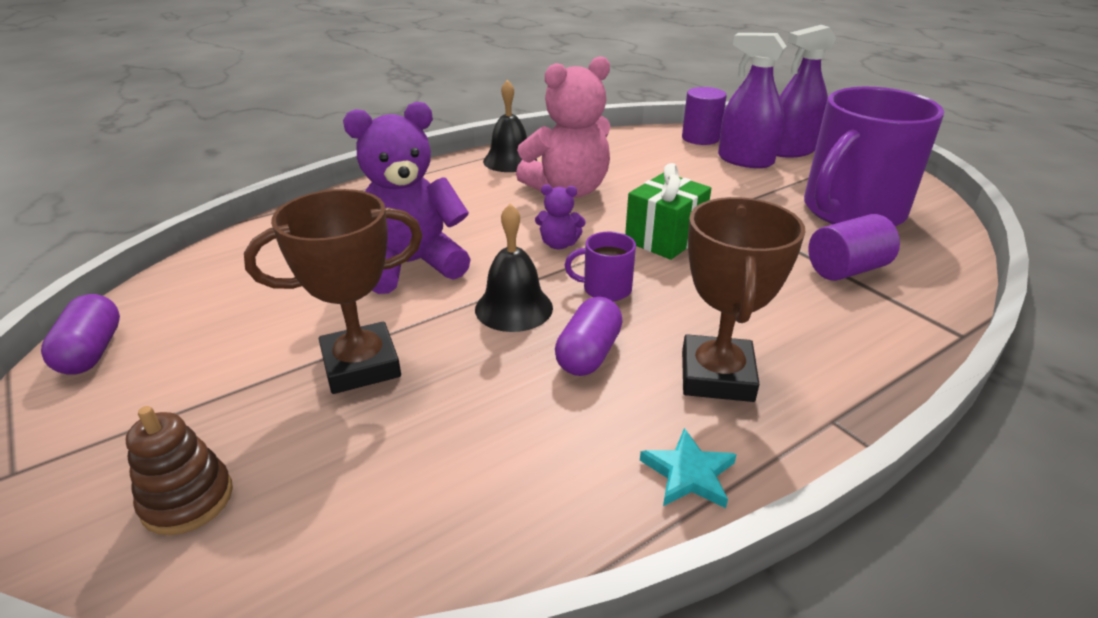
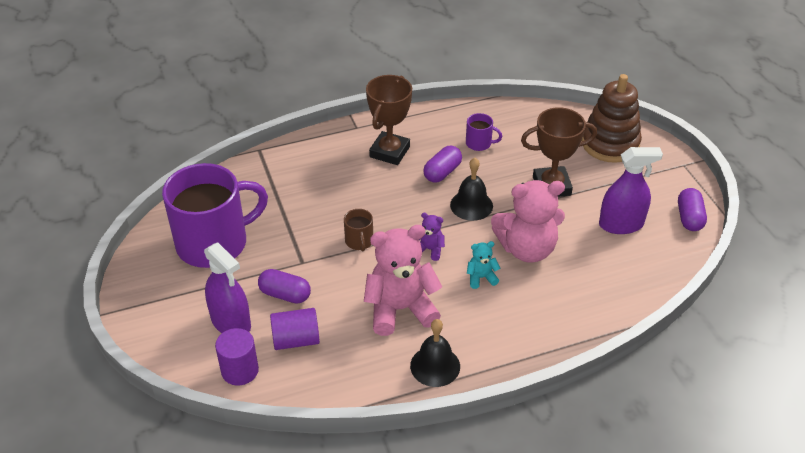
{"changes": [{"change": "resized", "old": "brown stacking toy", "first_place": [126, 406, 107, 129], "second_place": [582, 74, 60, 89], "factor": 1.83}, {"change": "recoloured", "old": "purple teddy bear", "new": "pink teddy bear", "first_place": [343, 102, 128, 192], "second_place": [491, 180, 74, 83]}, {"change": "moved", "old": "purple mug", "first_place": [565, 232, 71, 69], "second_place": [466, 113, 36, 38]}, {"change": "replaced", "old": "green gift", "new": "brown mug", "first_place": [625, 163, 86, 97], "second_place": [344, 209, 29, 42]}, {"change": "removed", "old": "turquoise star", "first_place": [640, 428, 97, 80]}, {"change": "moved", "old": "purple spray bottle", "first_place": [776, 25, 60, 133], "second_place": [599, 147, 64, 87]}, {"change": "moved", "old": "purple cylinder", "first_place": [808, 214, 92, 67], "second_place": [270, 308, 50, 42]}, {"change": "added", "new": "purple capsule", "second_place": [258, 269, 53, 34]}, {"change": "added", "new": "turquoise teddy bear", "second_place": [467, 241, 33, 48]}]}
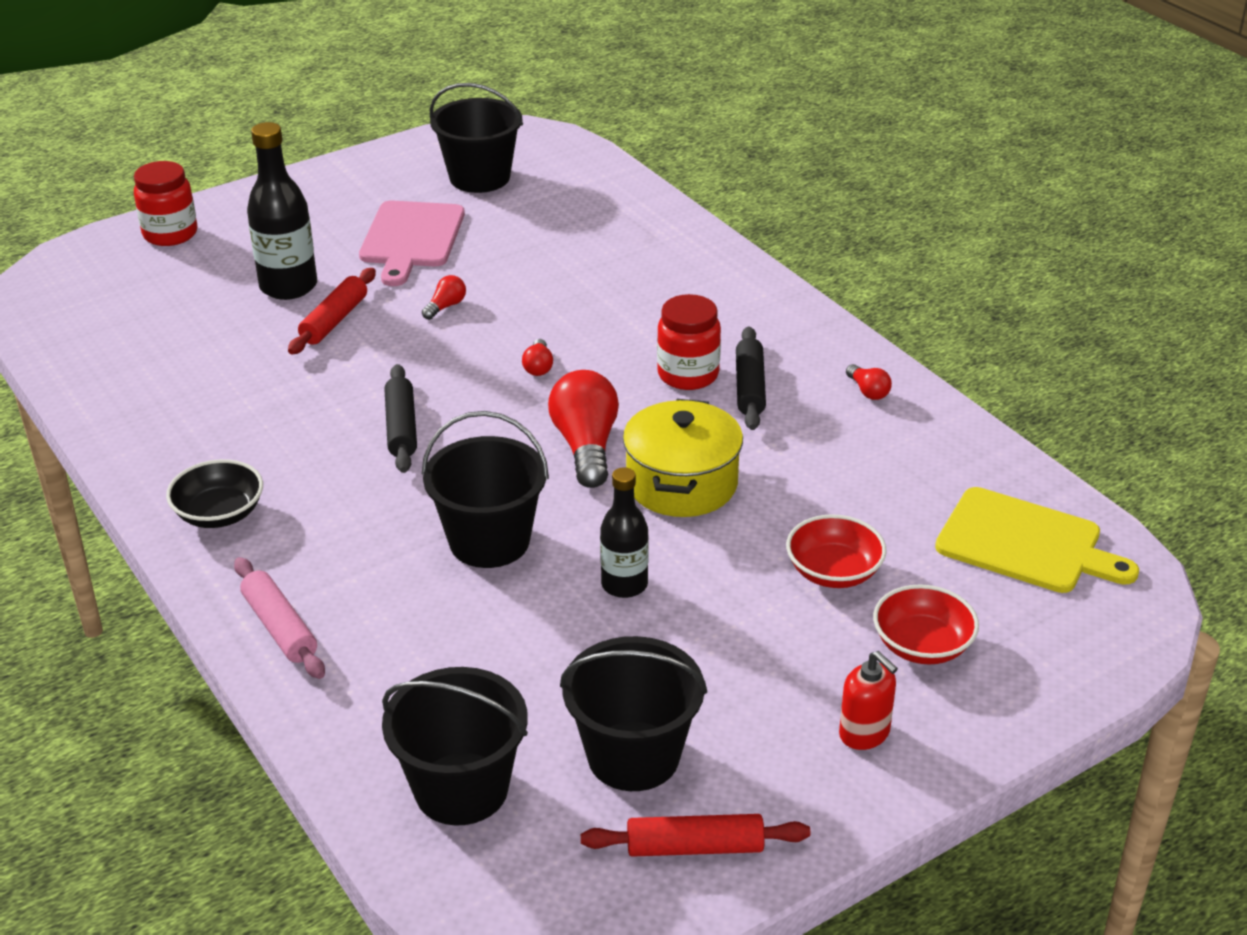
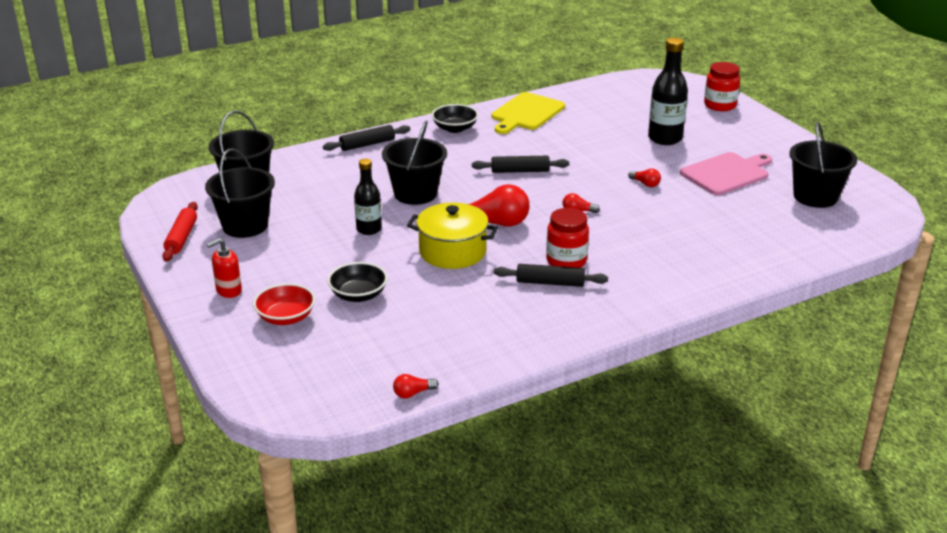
{"changes": [{"change": "recoloured", "old": "pink rolling pin", "new": "black rolling pin", "first_place": [234, 557, 91, 122], "second_place": [323, 125, 87, 26]}, {"change": "removed", "old": "red rolling pin", "first_place": [288, 268, 88, 86]}, {"change": "turned", "old": "pink cutting board", "first_place": [359, 200, 106, 86], "second_place": [680, 152, 92, 43], "degrees": 135}, {"change": "recoloured", "old": "red bowl", "new": "black bowl", "first_place": [786, 514, 100, 74], "second_place": [328, 262, 60, 40]}, {"change": "moved", "old": "red light bulb", "first_place": [846, 364, 46, 36], "second_place": [393, 374, 45, 25]}, {"change": "moved", "old": "yellow cutting board", "first_place": [935, 487, 204, 106], "second_place": [491, 92, 74, 42]}]}
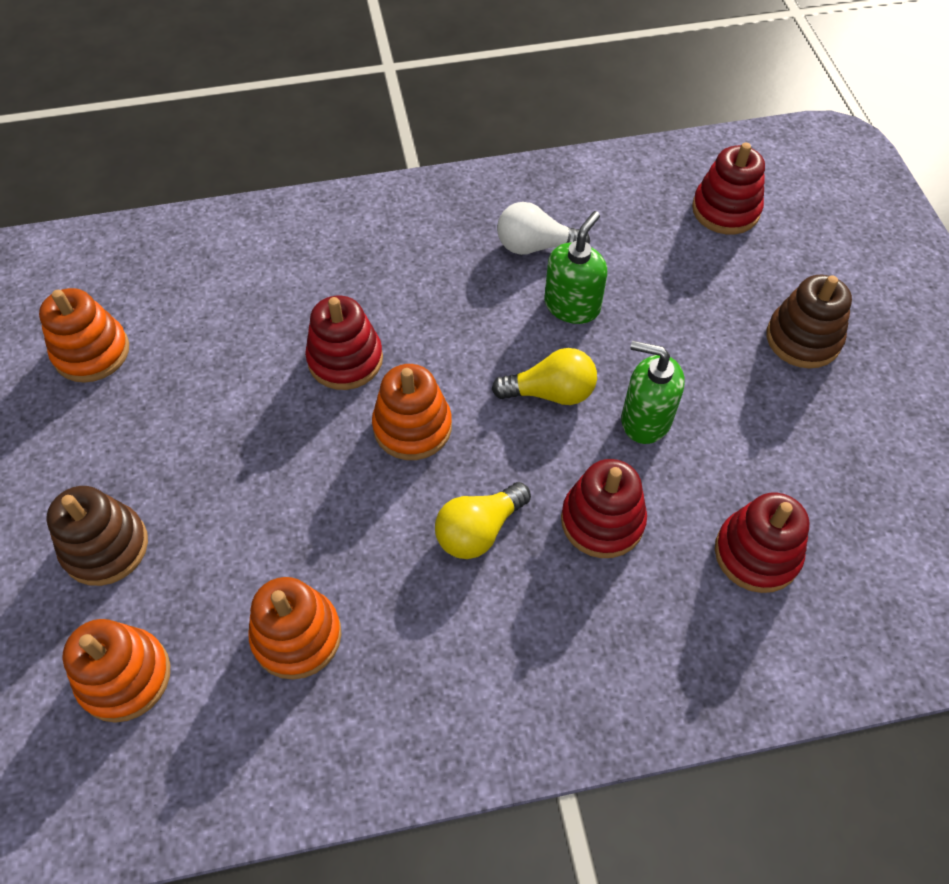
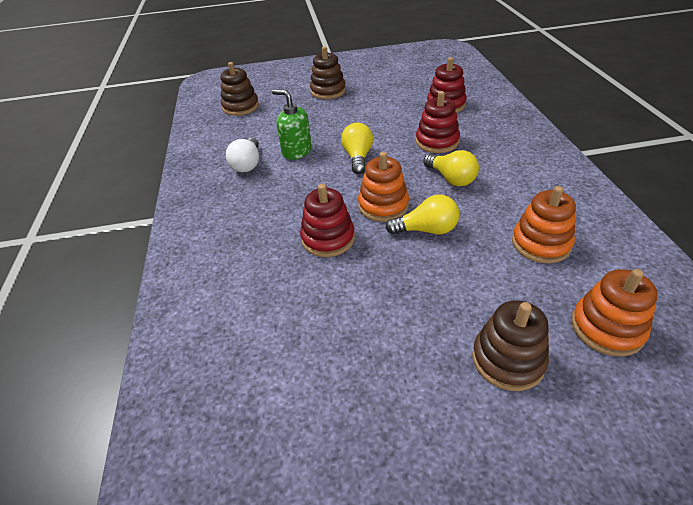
{"changes": [{"change": "removed", "old": "orange stacking toy", "first_place": [39, 288, 90, 95]}, {"change": "removed", "old": "green soap dispenser", "first_place": [621, 341, 64, 103]}, {"change": "recoloured", "old": "red stacking toy", "new": "brown stacking toy", "first_place": [692, 143, 73, 91], "second_place": [221, 62, 38, 54]}, {"change": "added", "new": "yellow light bulb", "second_place": [385, 194, 74, 41]}]}
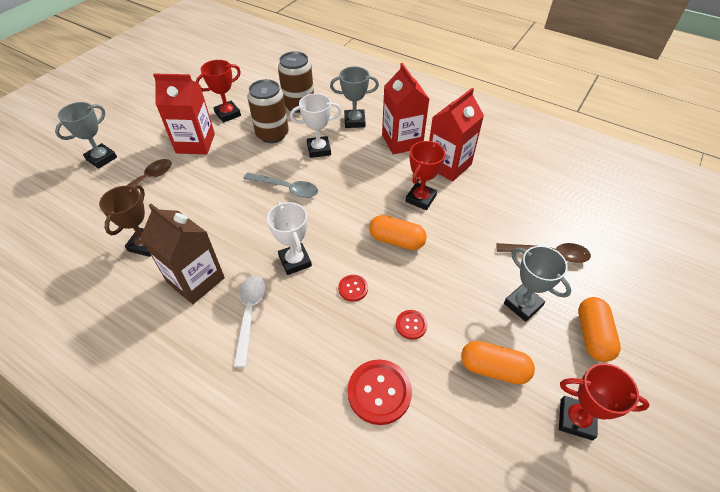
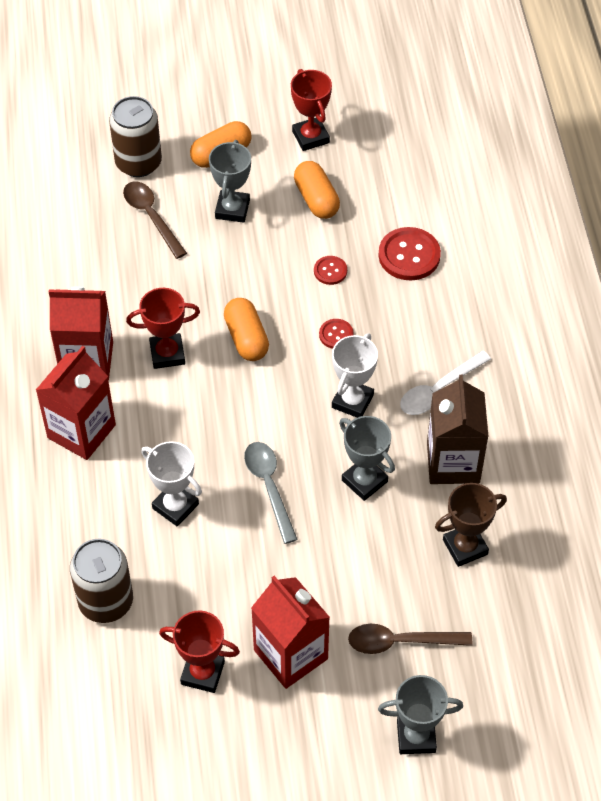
{"changes": [{"change": "moved", "old": "brown can", "first_place": [247, 79, 42, 64], "second_place": [109, 96, 53, 81]}, {"change": "moved", "old": "grey trophy", "first_place": [330, 66, 49, 62], "second_place": [339, 416, 56, 85]}]}
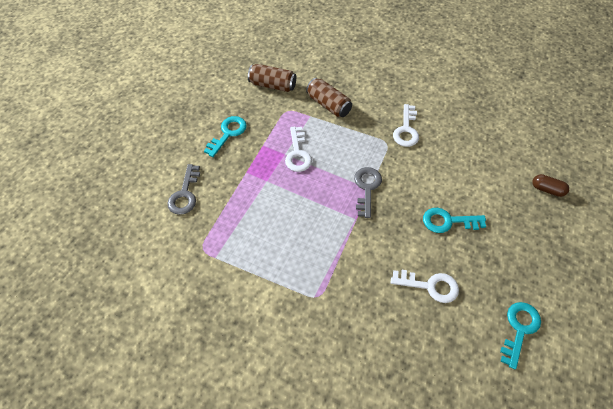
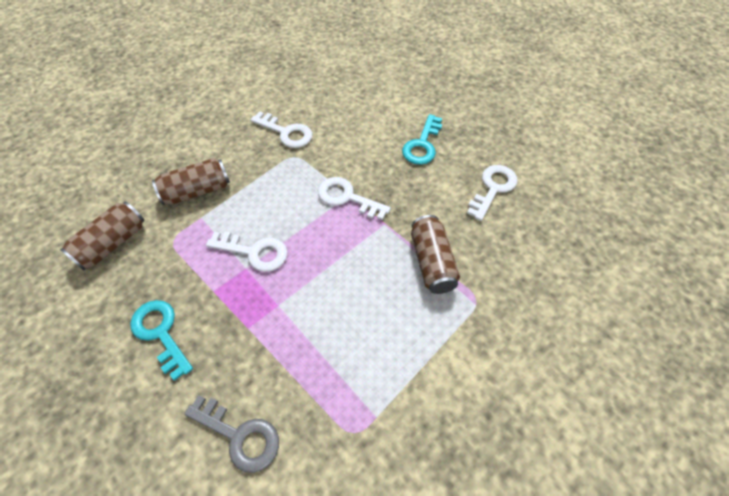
{"changes": [{"change": "recoloured", "old": "grey key", "new": "white key", "first_place": [354, 167, 28, 51], "second_place": [318, 177, 73, 43]}, {"change": "removed", "old": "turquoise key", "first_place": [500, 302, 41, 68]}, {"change": "removed", "old": "brown capsule", "first_place": [532, 174, 37, 23]}, {"change": "added", "new": "brown can", "second_place": [411, 215, 49, 79]}]}
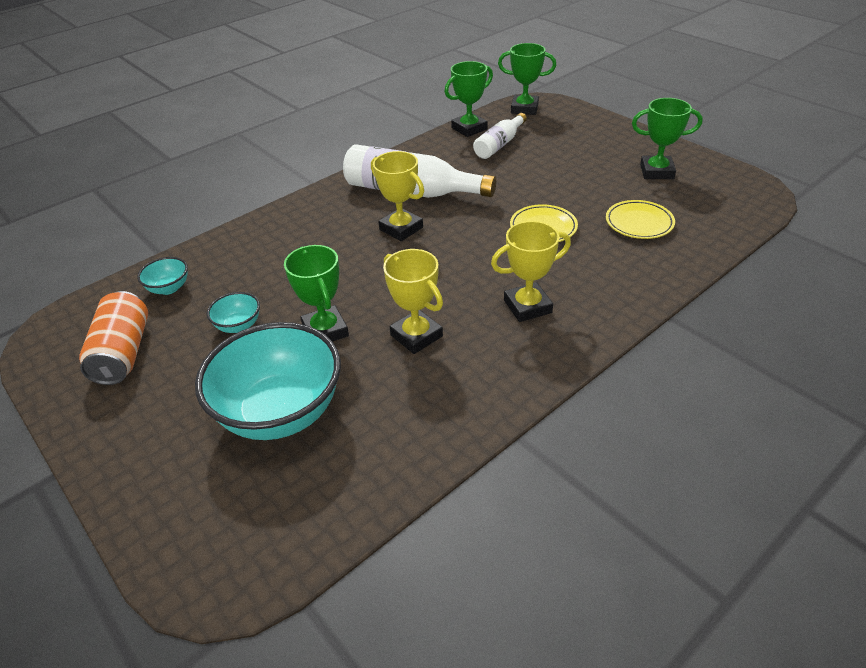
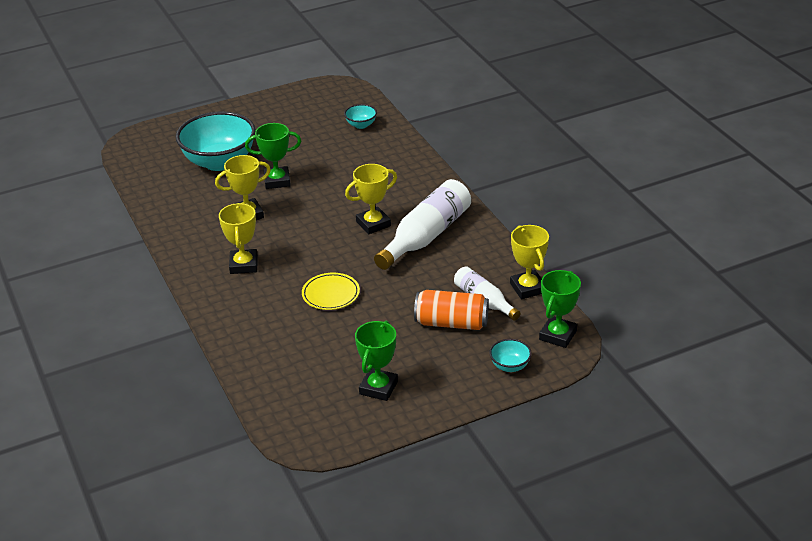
{"changes": [{"change": "moved", "old": "orange can", "first_place": [79, 291, 69, 94], "second_place": [414, 290, 75, 40]}, {"change": "moved", "old": "turquoise bowl", "first_place": [207, 292, 53, 41], "second_place": [489, 339, 43, 33]}, {"change": "recoloured", "old": "green trophy", "new": "yellow trophy", "first_place": [444, 61, 49, 76], "second_place": [510, 225, 39, 74]}, {"change": "removed", "old": "yellow plate", "first_place": [606, 200, 69, 39]}]}
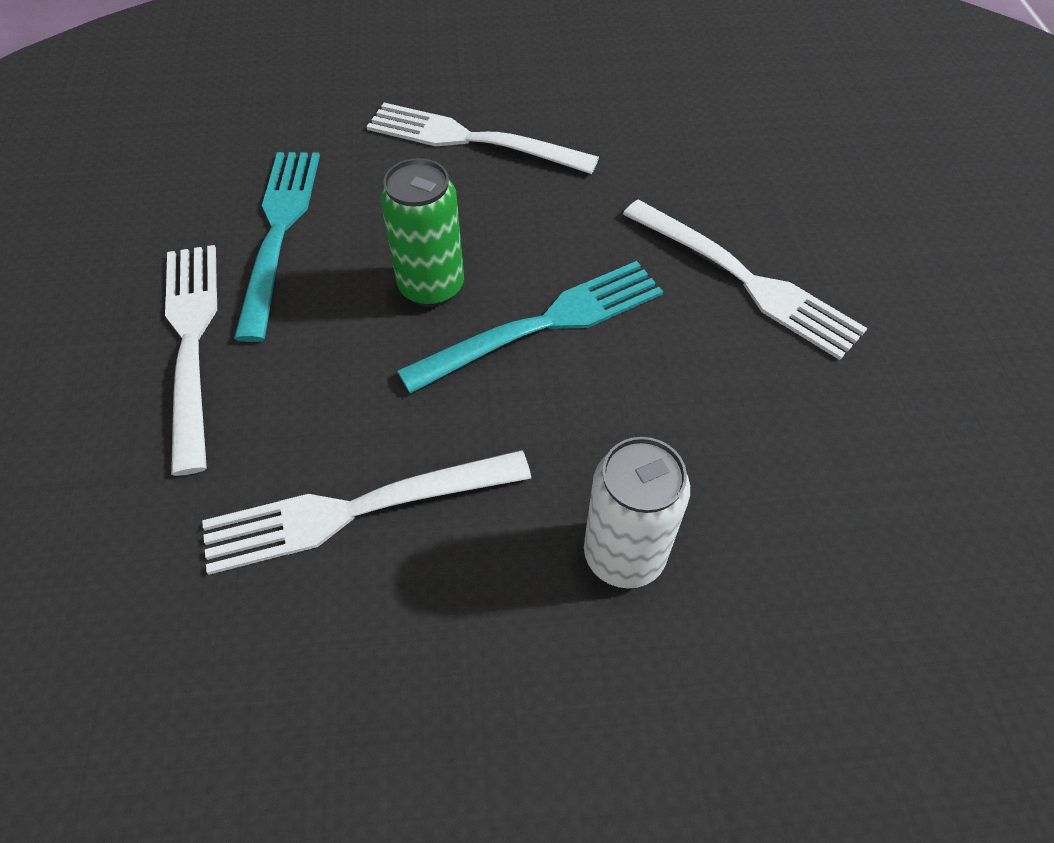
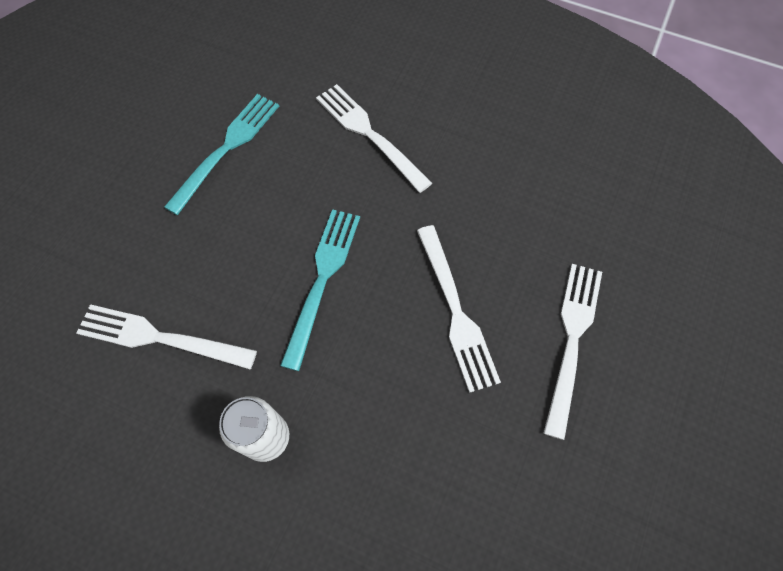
{"changes": [{"change": "moved", "old": "white fork", "first_place": [165, 245, 52, 231], "second_place": [543, 264, 59, 176]}, {"change": "removed", "old": "green can", "first_place": [381, 158, 83, 149]}, {"change": "turned", "old": "turquoise fork", "first_place": [397, 261, 266, 133], "second_place": [280, 209, 80, 162], "degrees": -75}]}
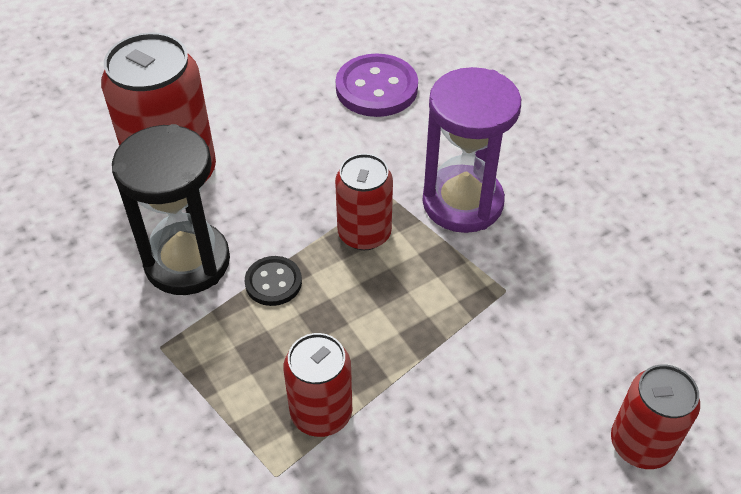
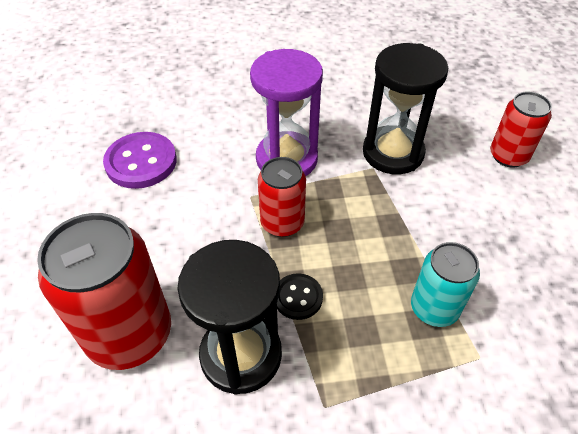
{"changes": [{"change": "recoloured", "old": "red can", "new": "turquoise can", "first_place": [283, 333, 69, 104], "second_place": [411, 242, 69, 85]}, {"change": "added", "new": "black hourglass", "second_place": [363, 43, 85, 131]}]}
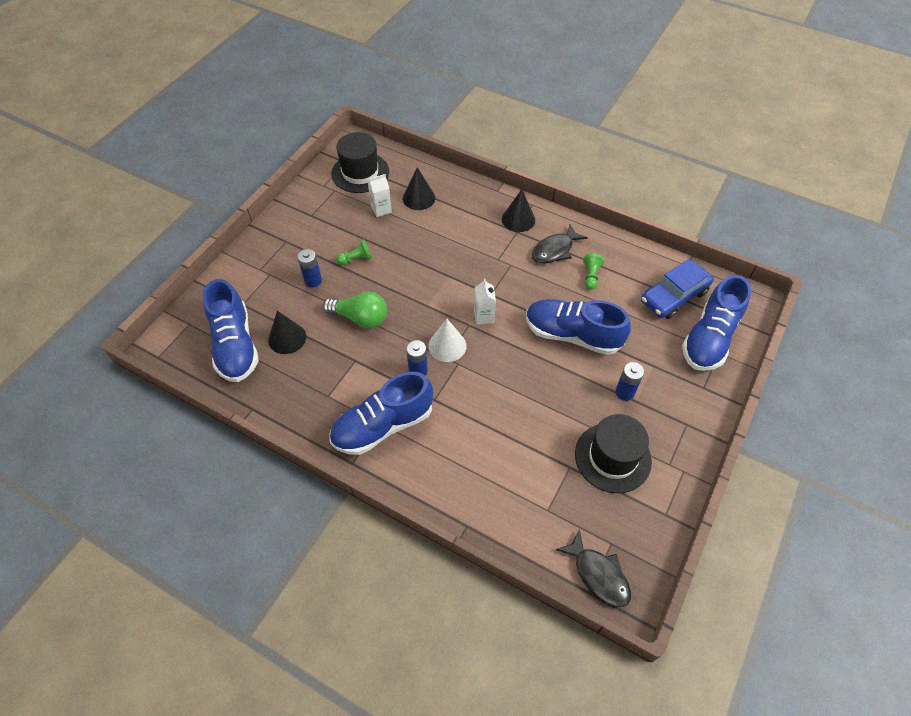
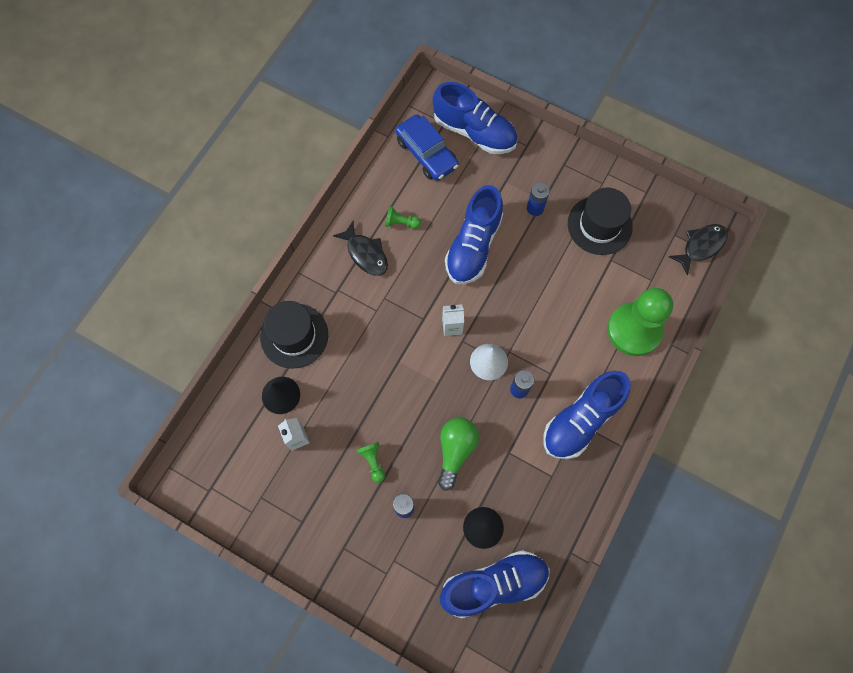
{"changes": [{"change": "turned", "old": "blue shoe", "first_place": [330, 372, 103, 83], "second_place": [543, 371, 88, 88], "degrees": 75}, {"change": "moved", "old": "black hat", "first_place": [331, 132, 58, 61], "second_place": [260, 301, 68, 68]}, {"change": "removed", "old": "black cone", "first_place": [502, 189, 33, 43]}, {"change": "added", "new": "green pawn", "second_place": [607, 288, 66, 68]}]}
